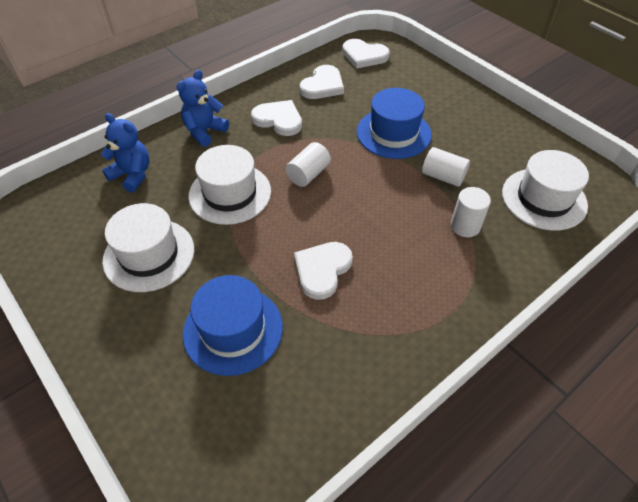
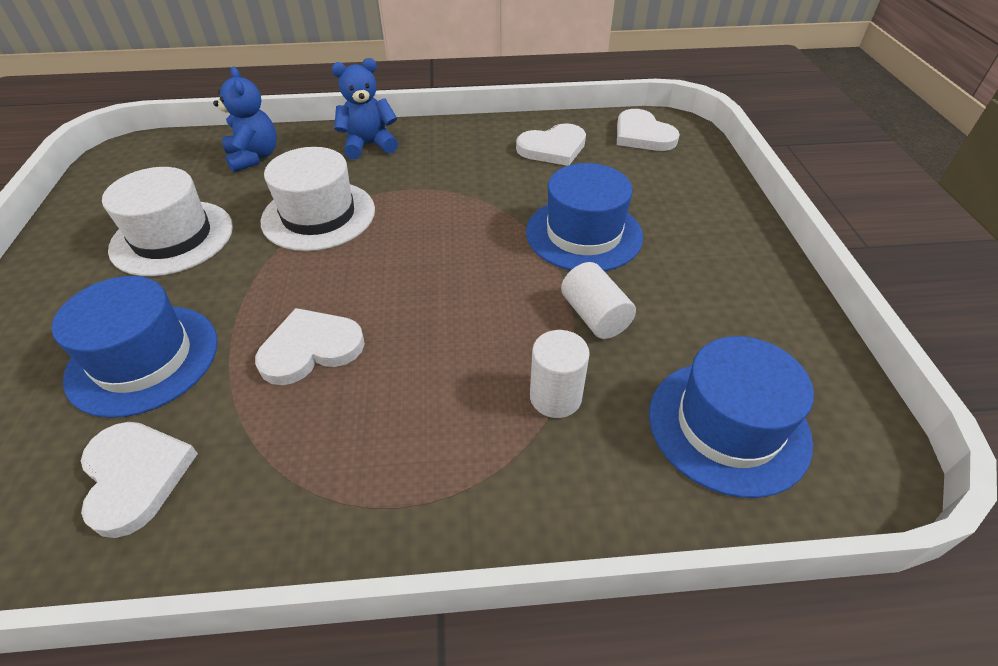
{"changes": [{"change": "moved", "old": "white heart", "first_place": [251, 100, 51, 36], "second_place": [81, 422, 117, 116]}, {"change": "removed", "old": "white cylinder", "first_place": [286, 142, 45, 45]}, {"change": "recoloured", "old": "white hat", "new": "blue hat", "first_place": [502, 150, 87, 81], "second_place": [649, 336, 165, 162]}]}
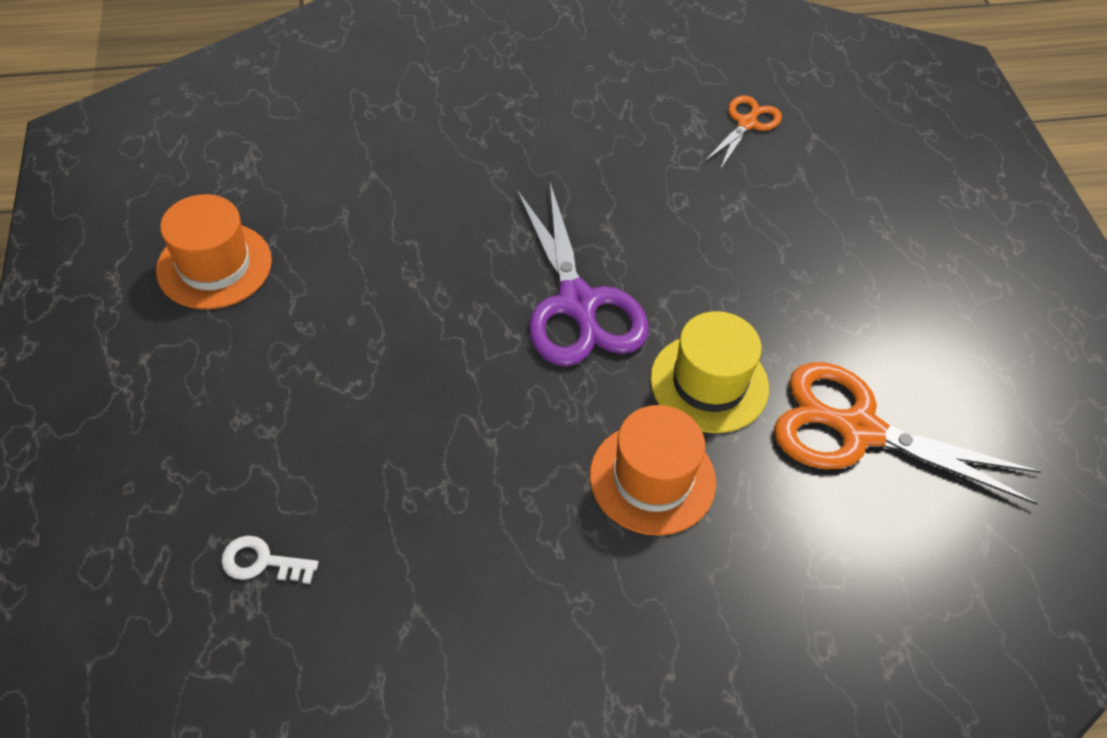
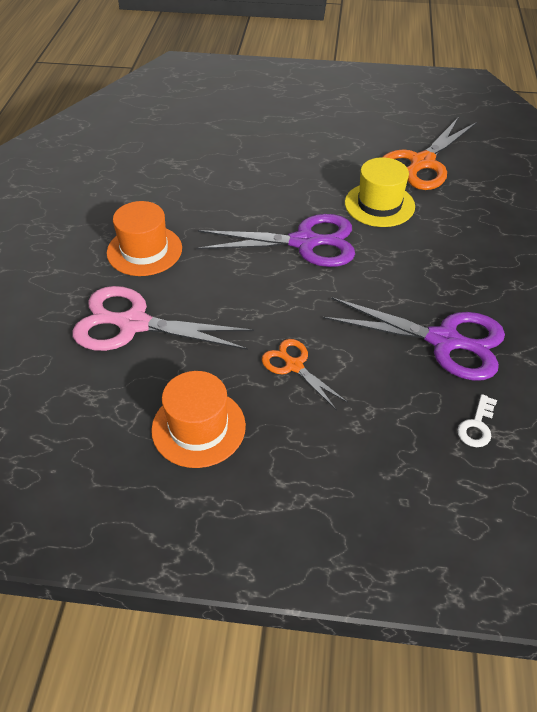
{"changes": [{"change": "moved", "old": "orange hat", "first_place": [590, 405, 126, 131], "second_place": [107, 201, 75, 75]}, {"change": "moved", "old": "orange scissors", "first_place": [704, 95, 78, 75], "second_place": [262, 339, 86, 72]}, {"change": "added", "new": "pink scissors", "second_place": [72, 286, 182, 65]}, {"change": "added", "new": "purple scissors", "second_place": [323, 297, 182, 84]}]}
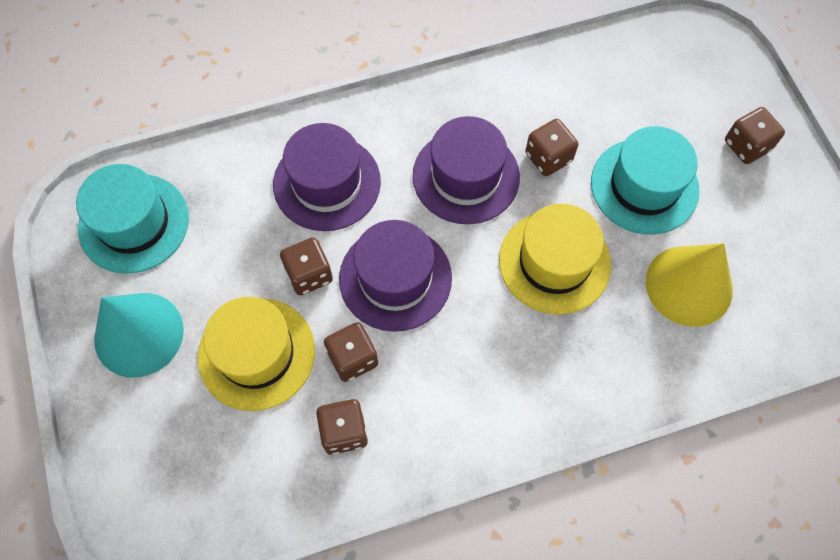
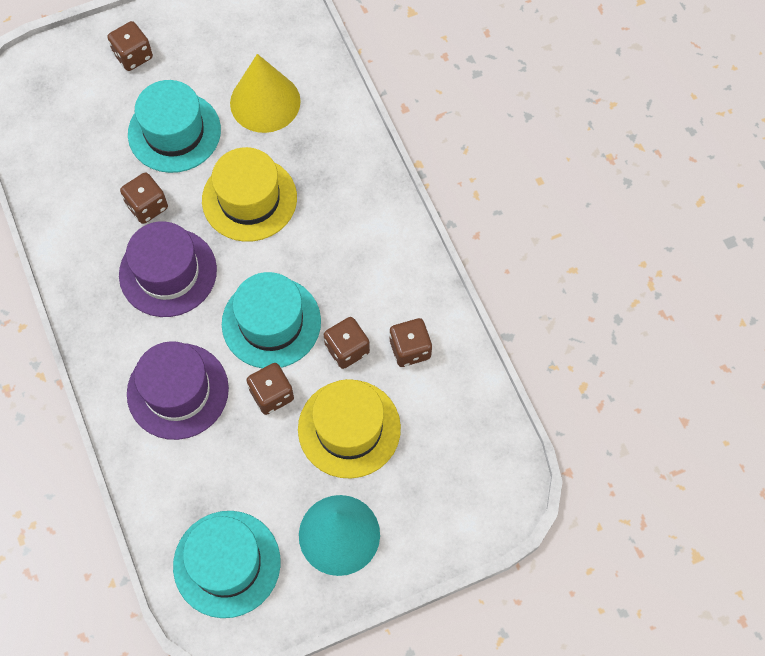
{"changes": [{"change": "recoloured", "old": "purple hat", "new": "turquoise hat", "first_place": [339, 220, 113, 112], "second_place": [222, 272, 99, 96]}]}
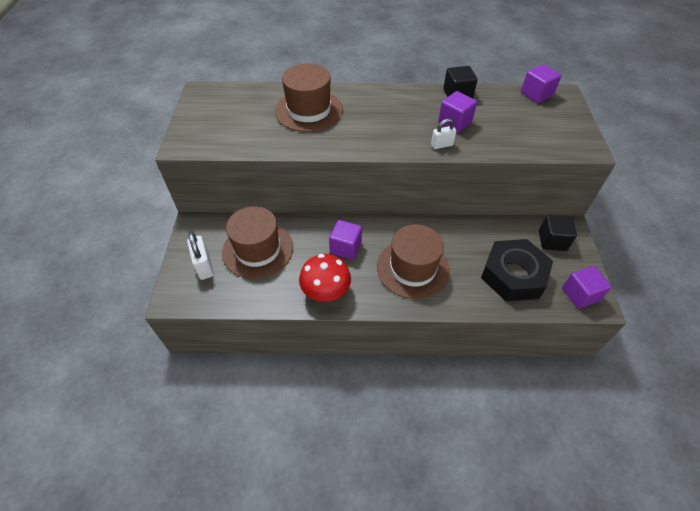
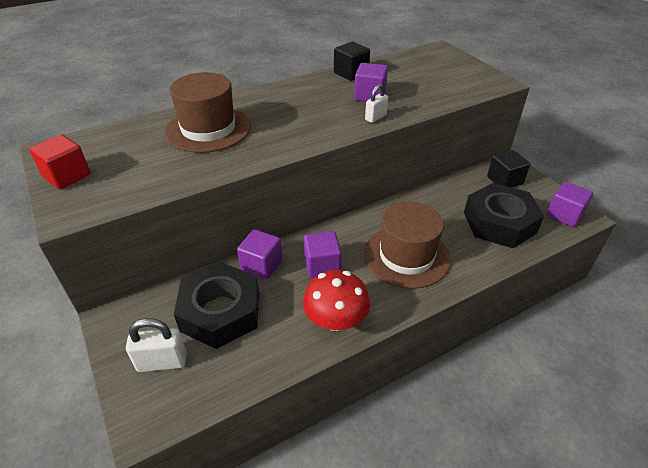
{"changes": [{"change": "turned", "old": "white padlock", "first_place": [187, 231, 27, 49], "second_place": [126, 318, 61, 54], "degrees": -45}, {"change": "replaced", "old": "brown hat", "new": "black nut", "first_place": [222, 206, 71, 73], "second_place": [174, 262, 85, 87]}, {"change": "moved", "old": "purple cube", "first_place": [521, 64, 41, 39], "second_place": [237, 229, 45, 51]}, {"change": "added", "new": "red cube", "second_place": [29, 134, 62, 55]}]}
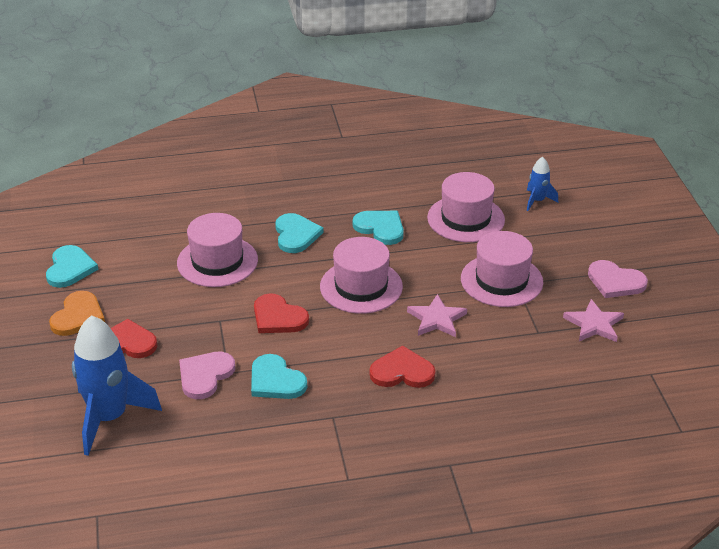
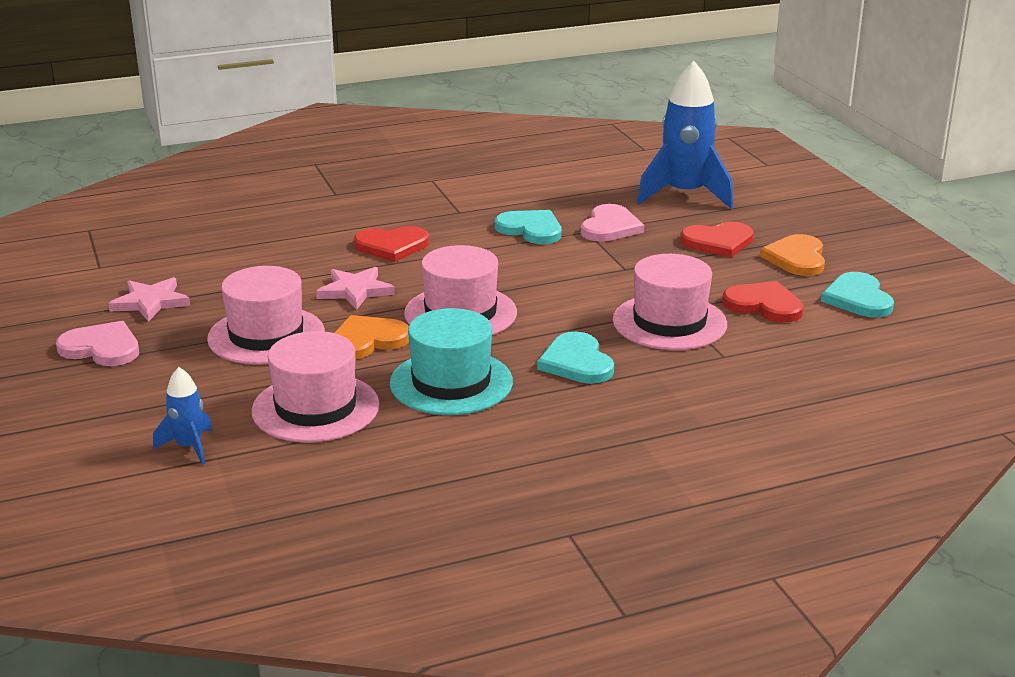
{"changes": [{"change": "moved", "old": "red heart", "first_place": [254, 294, 55, 39], "second_place": [722, 281, 82, 42]}, {"change": "replaced", "old": "turquoise heart", "new": "turquoise hat", "first_place": [353, 211, 51, 34], "second_place": [390, 308, 123, 107]}, {"change": "added", "new": "orange heart", "second_place": [334, 315, 75, 45]}]}
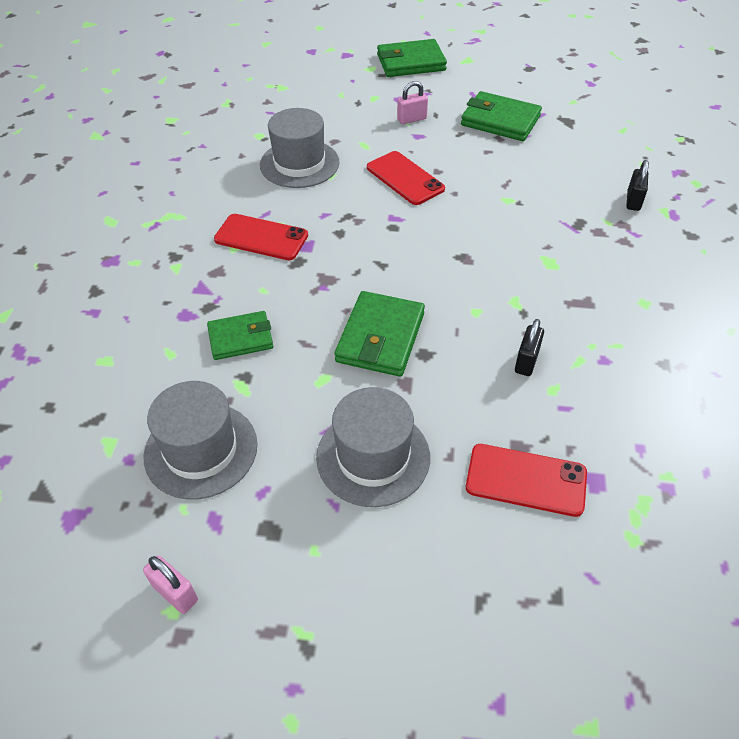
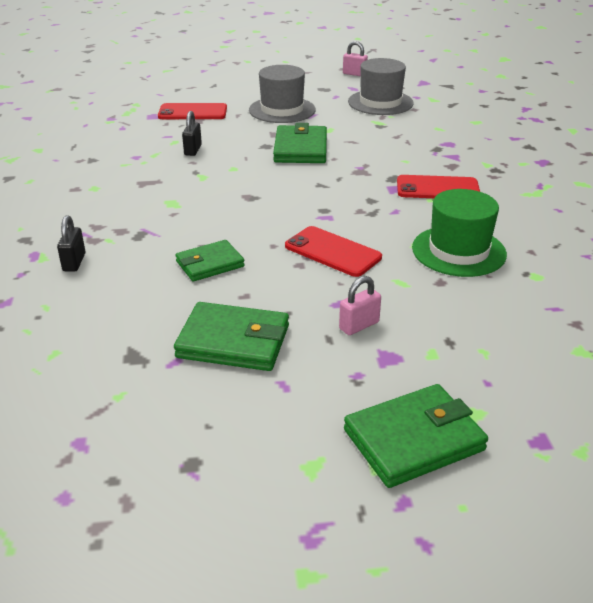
{"changes": [{"change": "moved", "old": "green wallet", "first_place": [207, 311, 66, 49], "second_place": [175, 240, 70, 42]}, {"change": "recoloured", "old": "grey hat", "new": "green hat", "first_place": [260, 108, 79, 80], "second_place": [412, 189, 95, 88]}]}
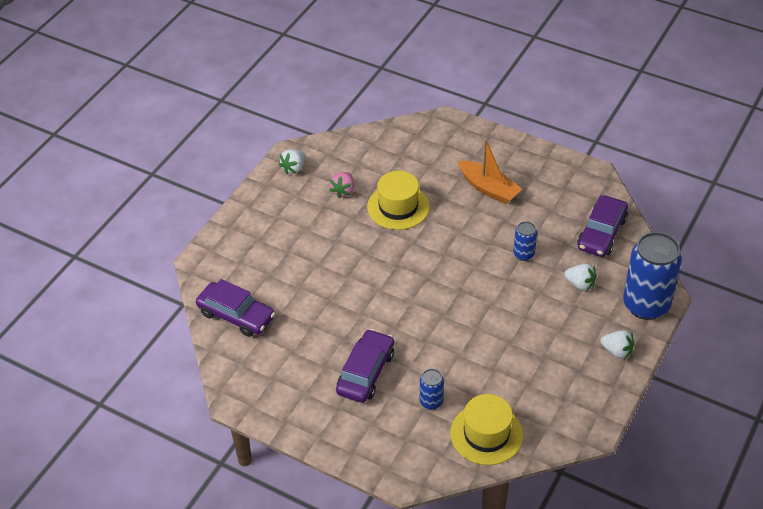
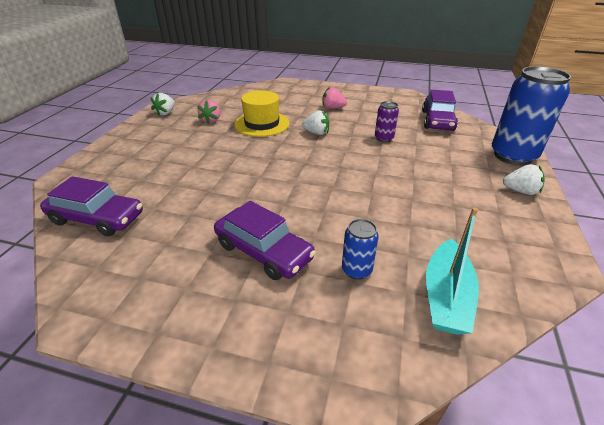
{"changes": [{"change": "turned", "old": "purple car", "first_place": [336, 329, 58, 74], "second_place": [214, 201, 102, 79], "degrees": 120}, {"change": "replaced", "old": "yellow hat", "new": "turquoise boat", "first_place": [450, 394, 73, 71], "second_place": [426, 207, 53, 128]}, {"change": "replaced", "old": "orange boat", "new": "pink strawberry", "first_place": [458, 139, 64, 65], "second_place": [322, 87, 25, 22]}, {"change": "recoloured", "old": "blue can", "new": "purple can", "first_place": [514, 221, 23, 40], "second_place": [375, 101, 24, 41]}, {"change": "moved", "old": "white strawberry", "first_place": [564, 264, 33, 27], "second_place": [302, 110, 27, 25]}]}
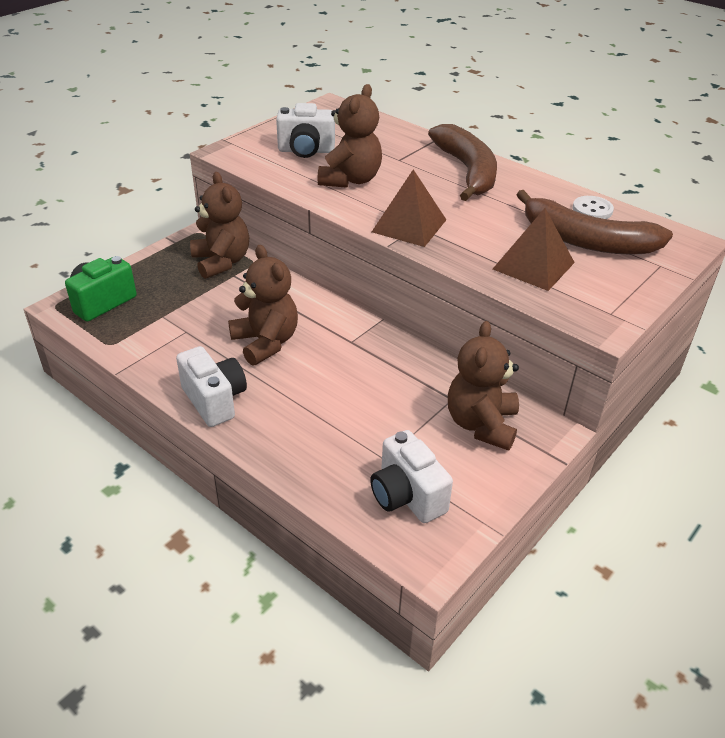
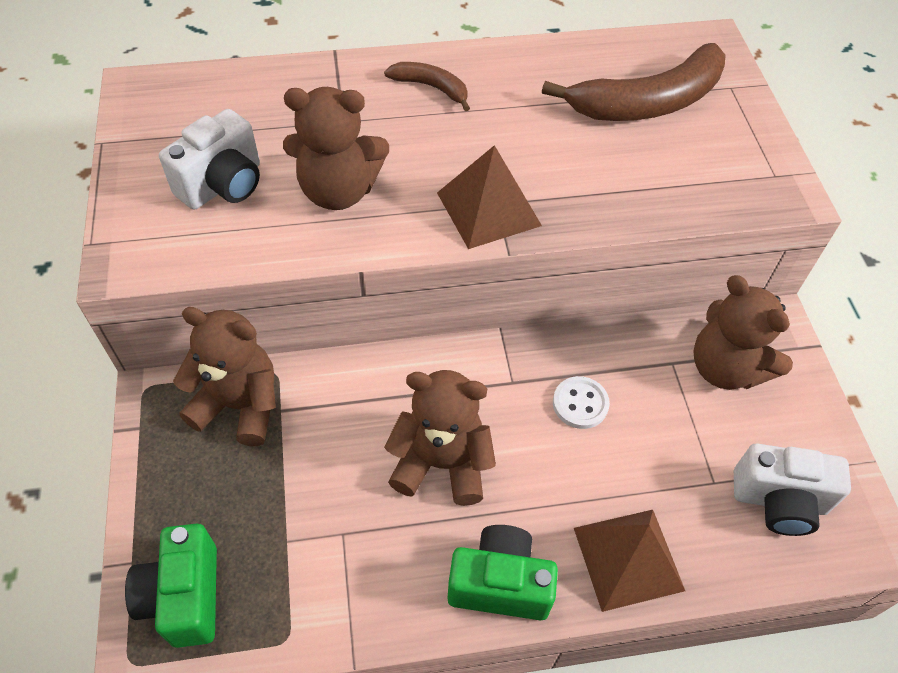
{"changes": [{"change": "recoloured", "old": "white camera", "new": "green camera", "first_place": [176, 346, 71, 81], "second_place": [448, 525, 110, 96]}, {"change": "turned", "old": "brown teddy bear", "first_place": [318, 84, 64, 104], "second_place": [283, 87, 106, 123], "degrees": 120}, {"change": "resized", "old": "brown banana", "first_place": [428, 124, 69, 77], "second_place": [384, 62, 86, 49], "factor": 0.5}, {"change": "moved", "old": "brown pyramid", "first_place": [493, 208, 82, 83], "second_place": [574, 510, 111, 102]}, {"change": "moved", "old": "white button", "first_place": [572, 196, 42, 23], "second_place": [553, 376, 57, 53]}]}
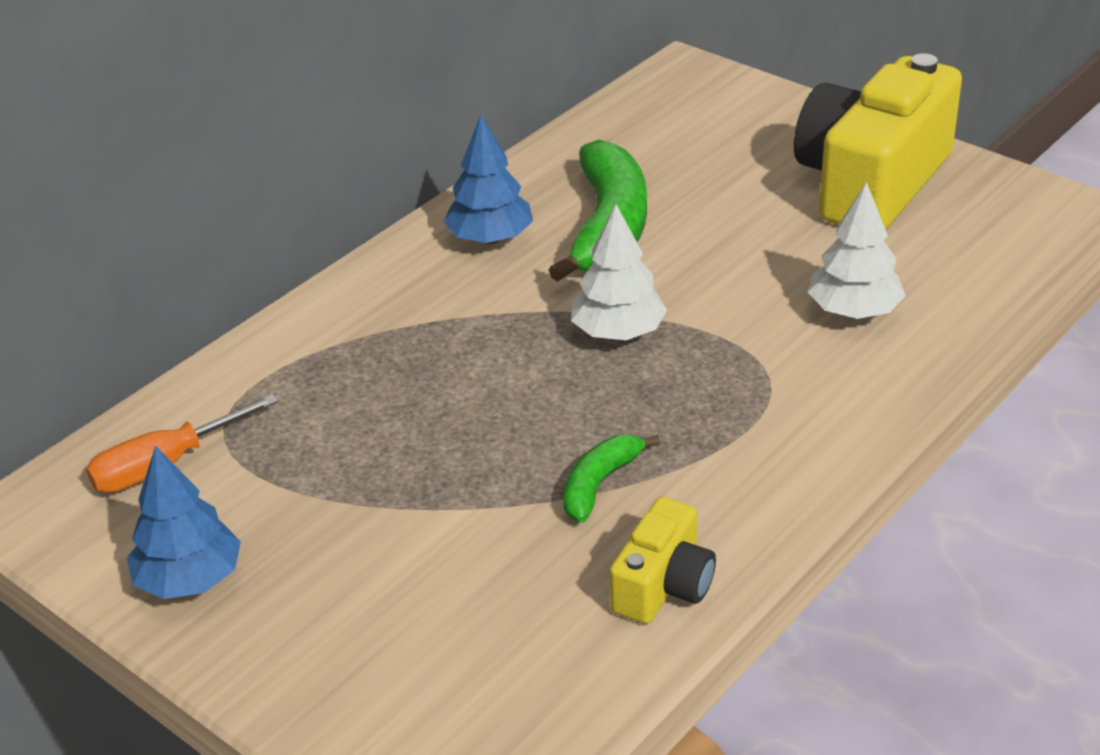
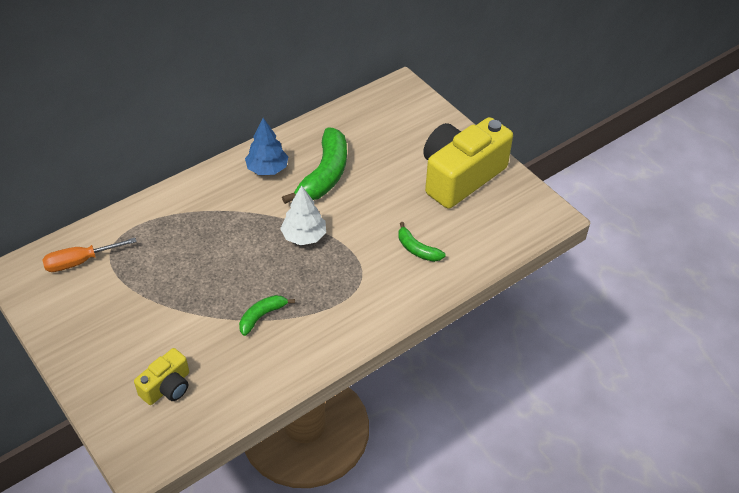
{"changes": [{"change": "removed", "old": "blue tree", "first_place": [127, 446, 114, 153]}, {"change": "moved", "old": "yellow camera", "first_place": [610, 497, 106, 127], "second_place": [134, 348, 55, 57]}, {"change": "replaced", "old": "white tree", "new": "green banana", "first_place": [808, 182, 98, 137], "second_place": [398, 222, 47, 40]}]}
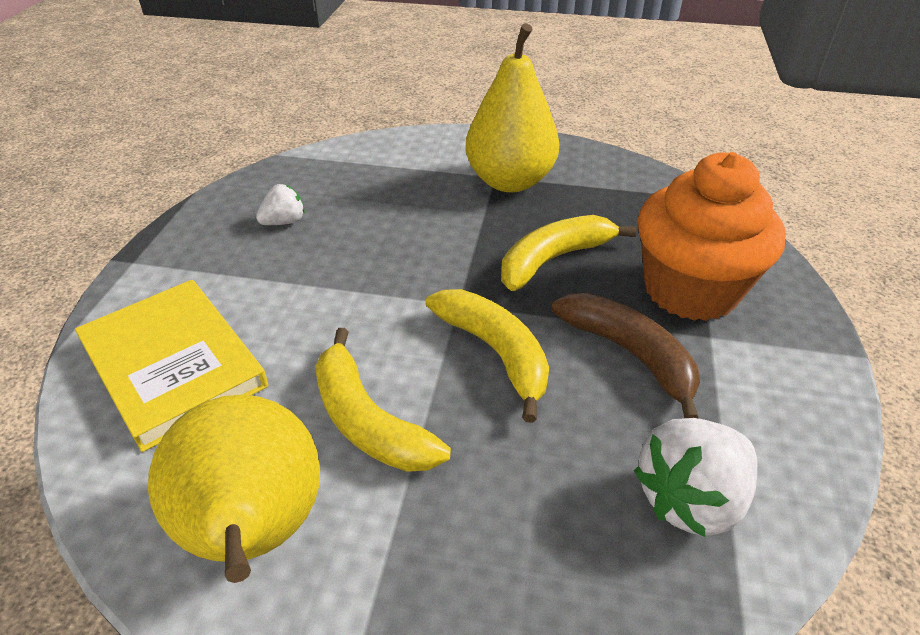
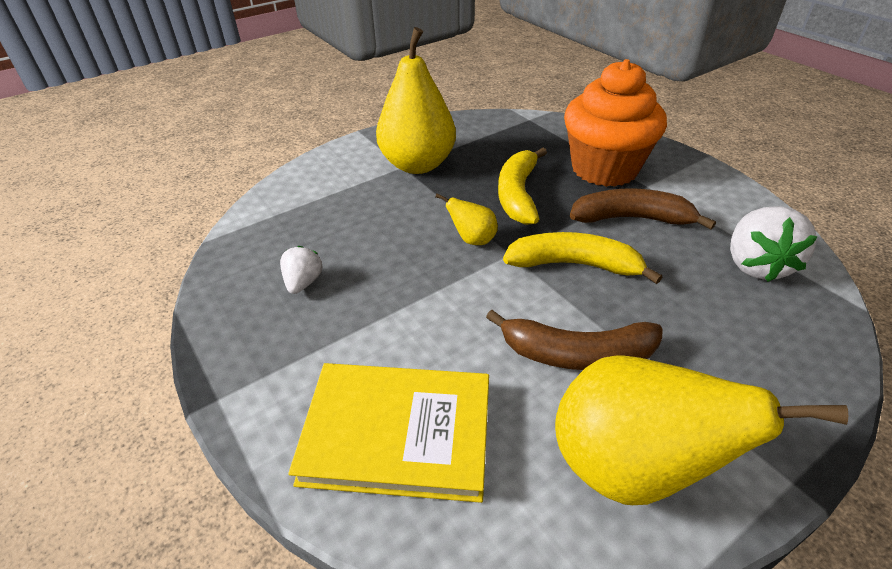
{"changes": [{"change": "recoloured", "old": "yellow banana", "new": "brown banana", "first_place": [315, 328, 136, 144], "second_place": [486, 310, 177, 60]}, {"change": "added", "new": "yellow pear", "second_place": [435, 193, 63, 52]}]}
